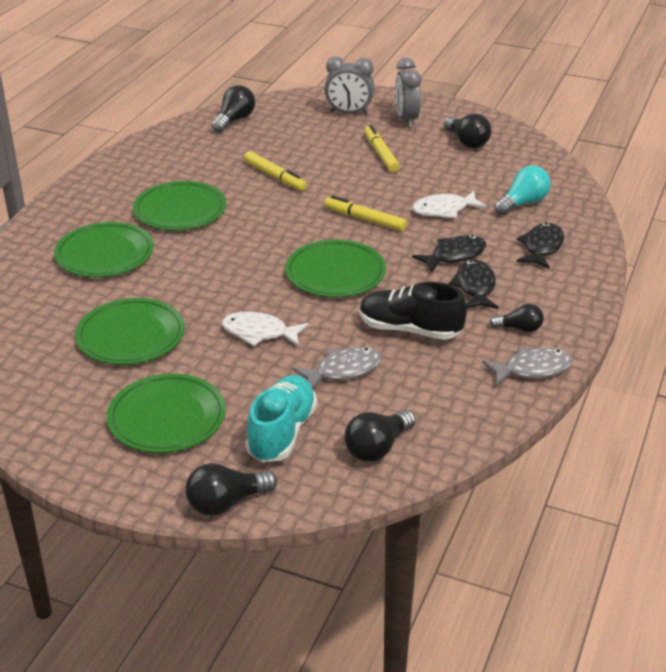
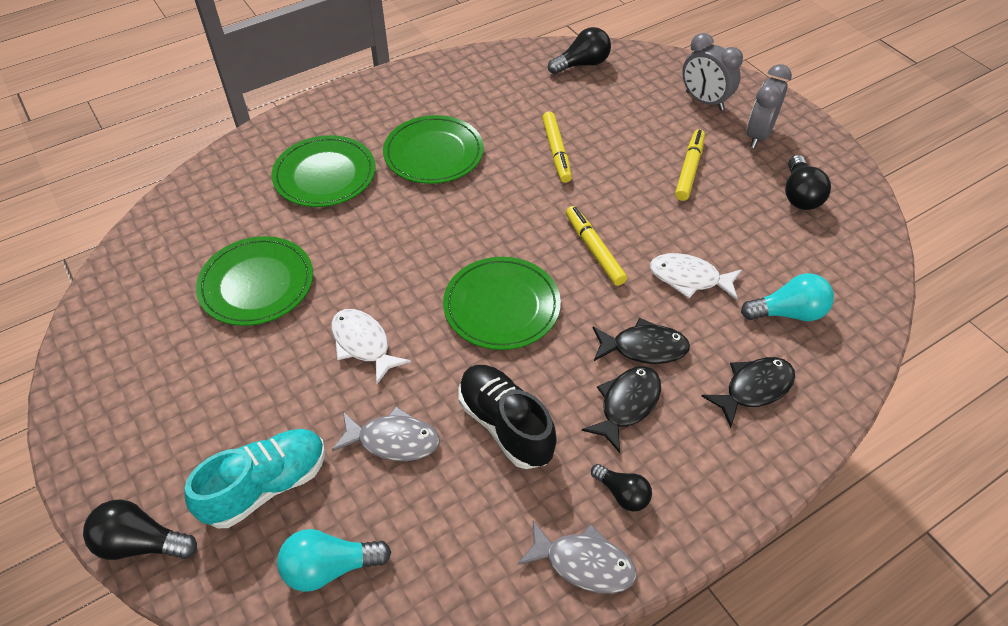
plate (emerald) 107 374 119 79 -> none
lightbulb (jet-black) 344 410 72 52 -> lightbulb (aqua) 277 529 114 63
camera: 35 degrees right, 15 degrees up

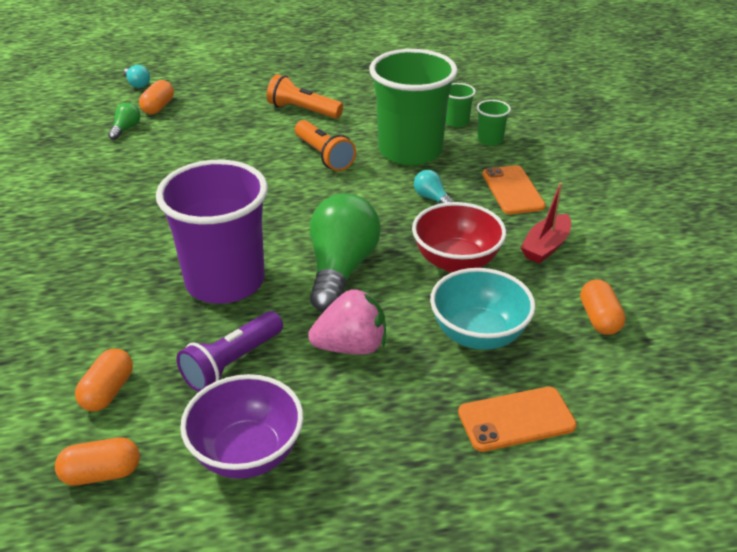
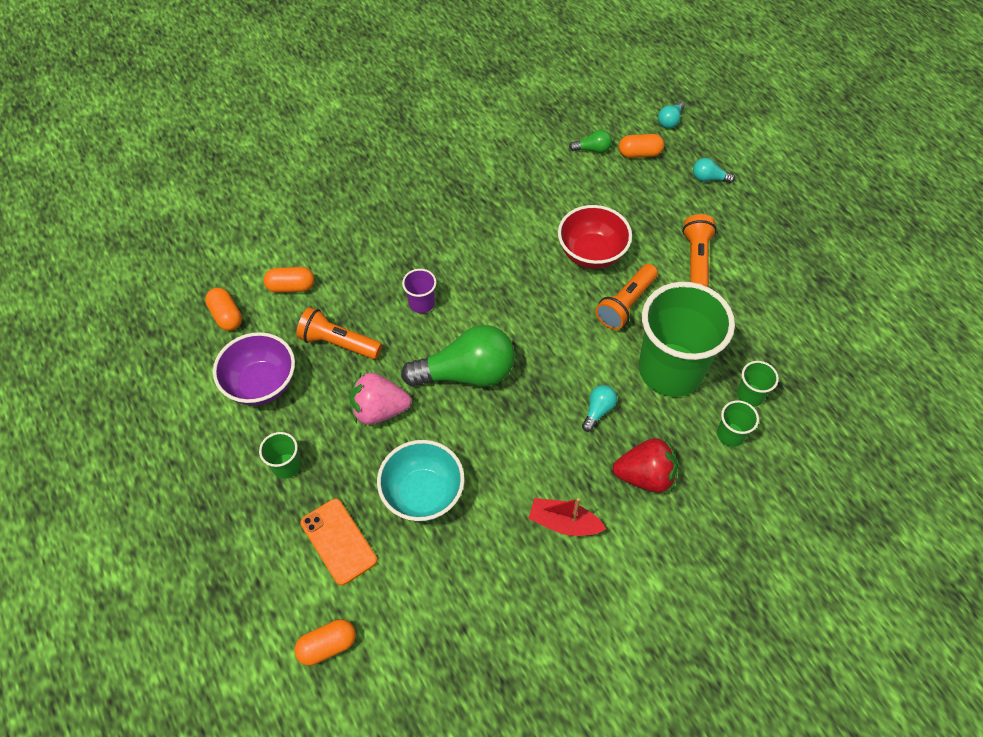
cup (royal purple) 156 160 112 144 -> cup (royal purple) 402 269 35 44, x0.41
mobile phone (orange-coloured) 482 165 64 49 -> toy strawberry (crimson) 613 437 65 56
bowl (crimson) 412 202 94 71 -> bowl (crimson) 558 205 74 64, move
capsule (orange-coloured) 580 279 45 56 -> capsule (orange-coloured) 294 619 62 47, move
toy strawberry (rosy) 308 288 78 67 -> toy strawberry (rosy) 349 373 62 52, 120 degrees clockwise
flashlight (royal purple) 176 311 107 81 -> flashlight (orange-coloured) 296 307 86 52
none -> lightbulb (aqua) 693 158 42 25
none -> cup (emerald) 259 432 42 47
camera: 70 degrees right, 20 degrees up

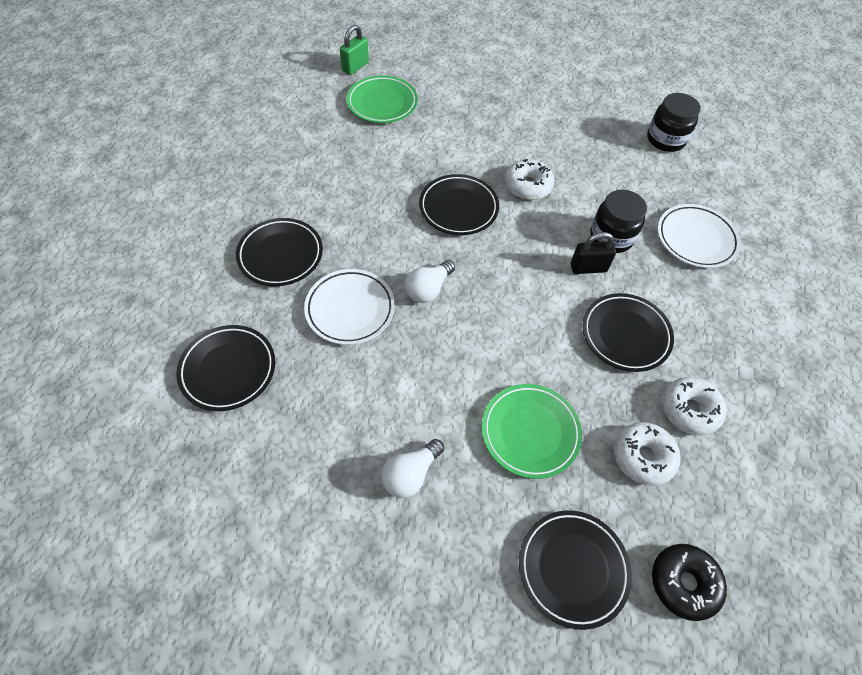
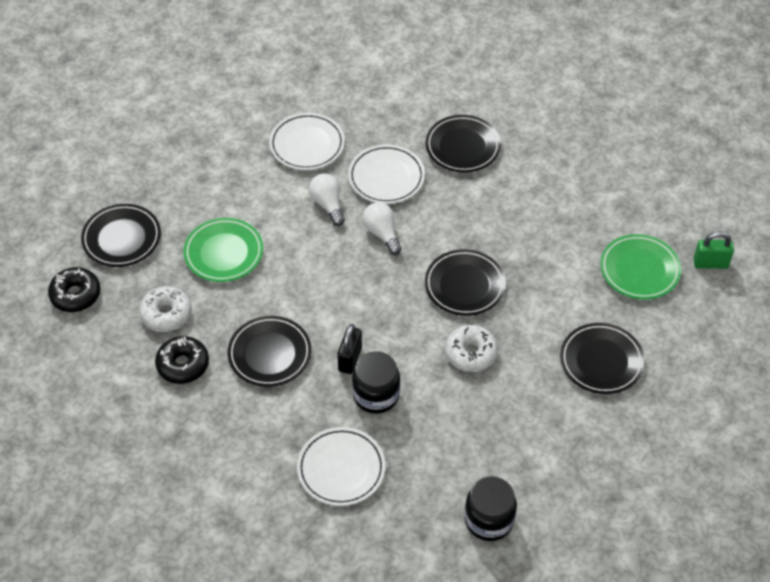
lock (emerald) 340 25 29 50 -> lock (emerald) 693 231 41 38, 60 degrees counterclockwise
plate (jet-black) 176 325 99 86 -> plate (jet-black) 560 323 85 71, move
glazed donut (snow-white) 662 377 64 59 -> glazed donut (jet-black) 155 336 54 48
lightbulb (snow-white) 381 439 64 59 -> lightbulb (snow-white) 309 173 36 53, move
none -> plate (snow-white) 269 113 76 57
camera: 115 degrees right, 5 degrees down

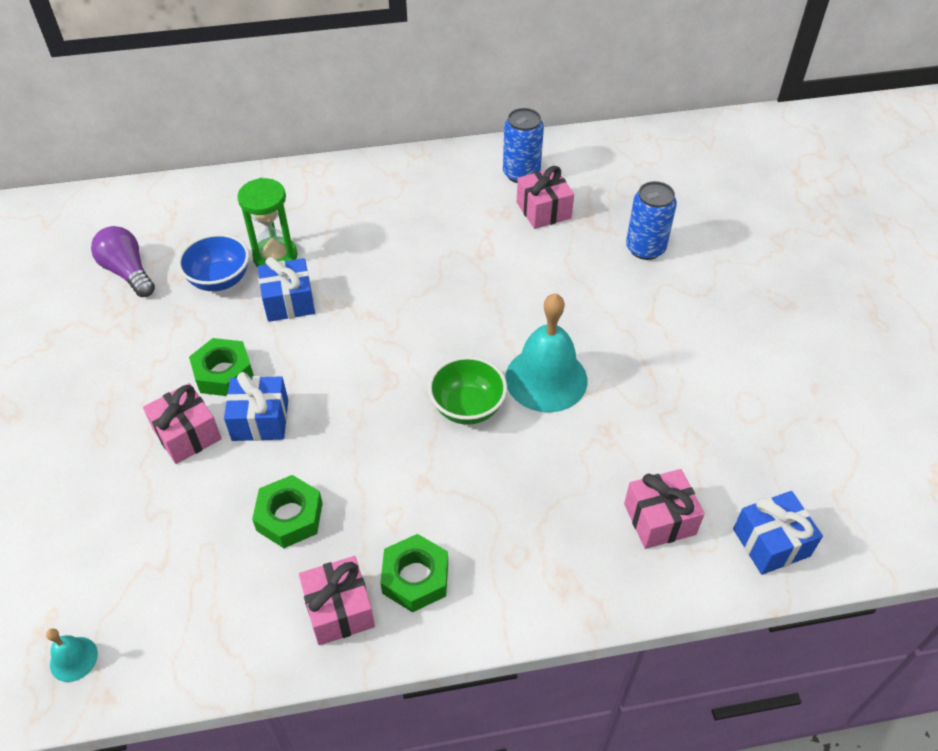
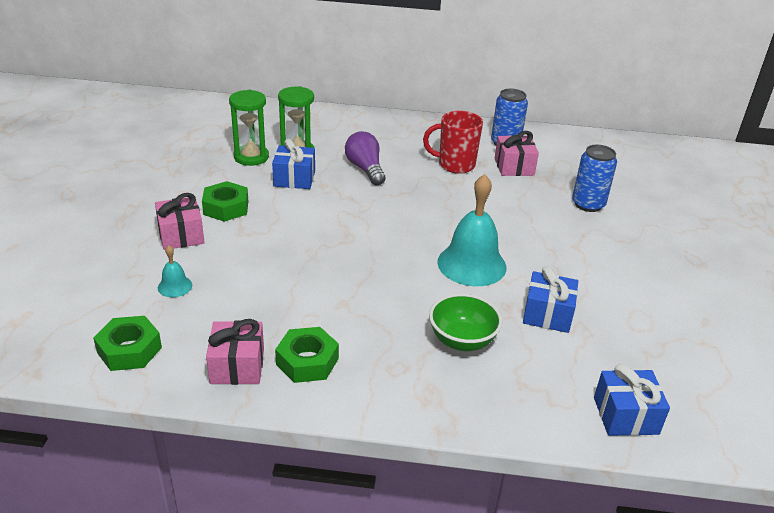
lightbulb (royal purple) 91 226 64 71 -> lightbulb (royal purple) 345 131 40 54, move
bowl (cobalt) 178 234 71 57 -> hourglass (emerald) 229 90 40 76
bowl (emerald) 428 356 79 69 -> bowl (emerald) 429 293 74 58, move
present (cobalt) 224 372 64 69 -> present (cobalt) 523 267 55 66, move
present (rosy) 624 469 81 80 -> none
hex nut (emerald) 252 475 71 73 -> hex nut (emerald) 93 316 69 55, move
hand bell (aqua) 46 628 52 54 -> hand bell (aqua) 158 245 34 52, move
none -> coffee mug (crimson) 423 111 60 63
camera: 15 degrees right, 15 degrees down

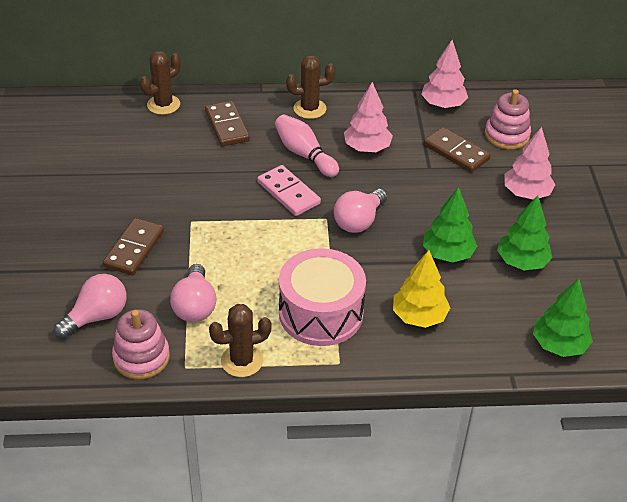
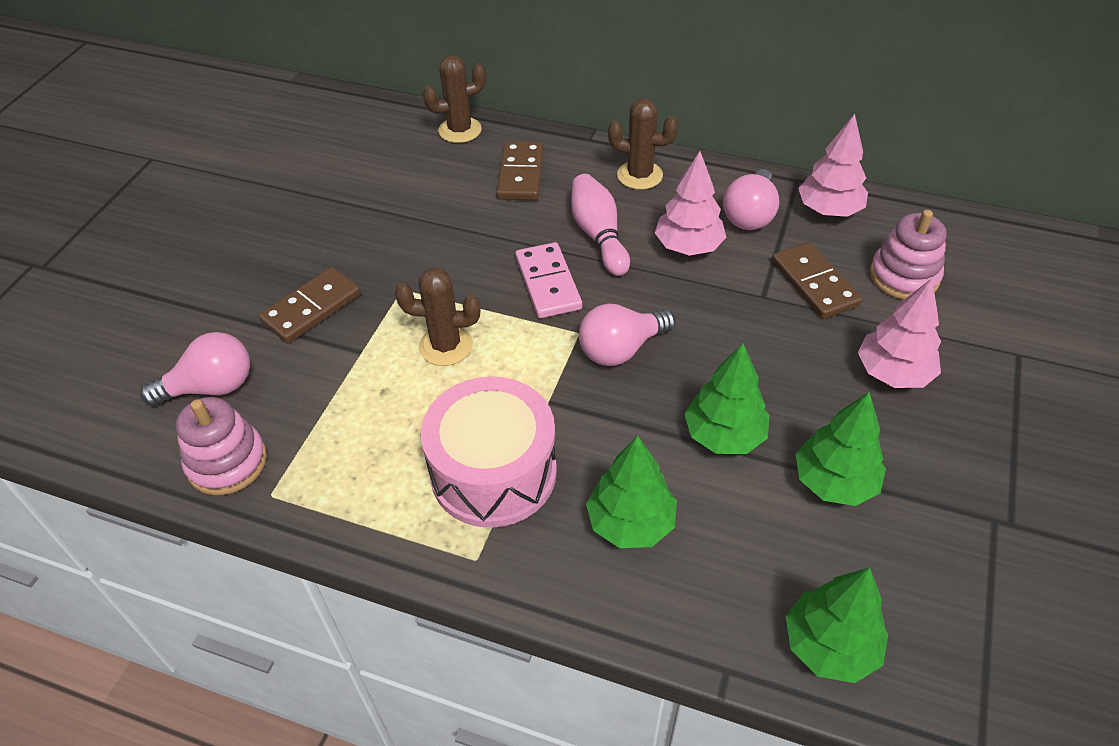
tree (golden) 393 250 57 78 -> tree (emerald) 586 436 91 112
lightbulb (rosy) 170 264 46 58 -> lightbulb (rosy) 723 169 56 61, move
prickly plant (brown) 209 304 63 73 -> prickly plant (brown) 395 267 85 99, move
camera: 25 degrees right, 5 degrees up

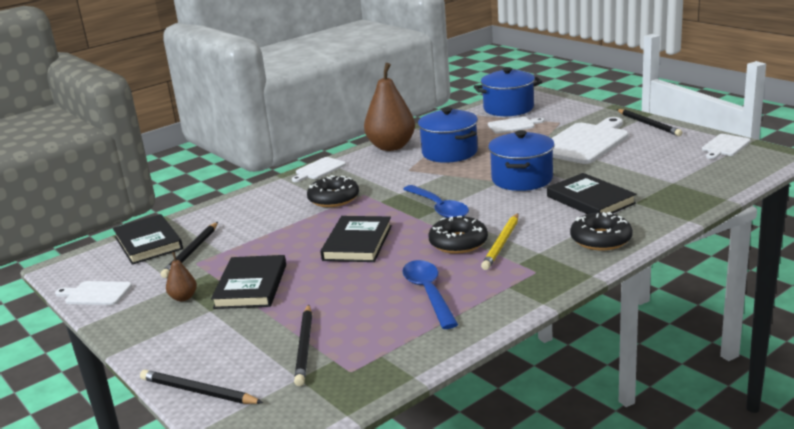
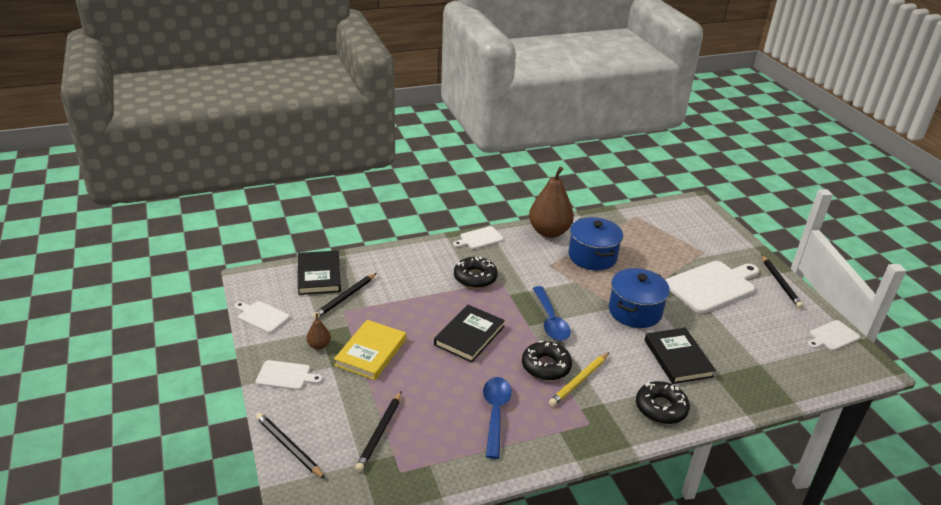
cooking pot (cobalt) 474 67 68 49 -> none
cutting board (snow-white) 488 117 56 17 -> cutting board (snow-white) 255 360 67 30, move
hardback (jet-black) 211 255 75 54 -> hardback (golden) 334 320 72 60
camera: 15 degrees right, 10 degrees up

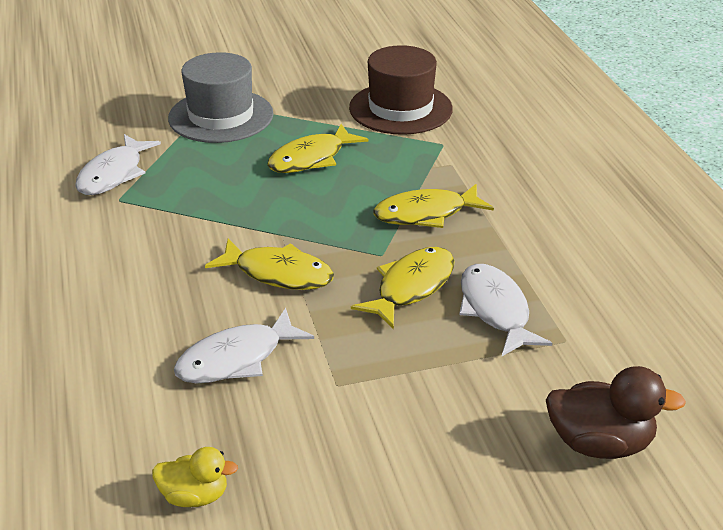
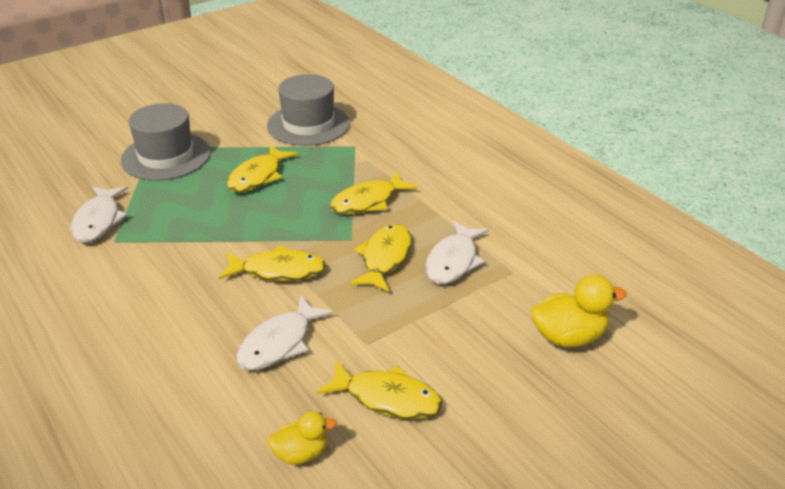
hat (brown) 349 45 104 90 -> hat (grey) 267 74 83 72
fish figure (snow-white) 459 264 93 92 -> fish figure (snow-white) 425 221 64 63, 120 degrees counterclockwise
rubber duck (brown) 546 366 140 93 -> rubber duck (golden) 531 275 96 73
none -> fish figure (golden) 317 360 125 59
camera: 20 degrees left, 0 degrees up

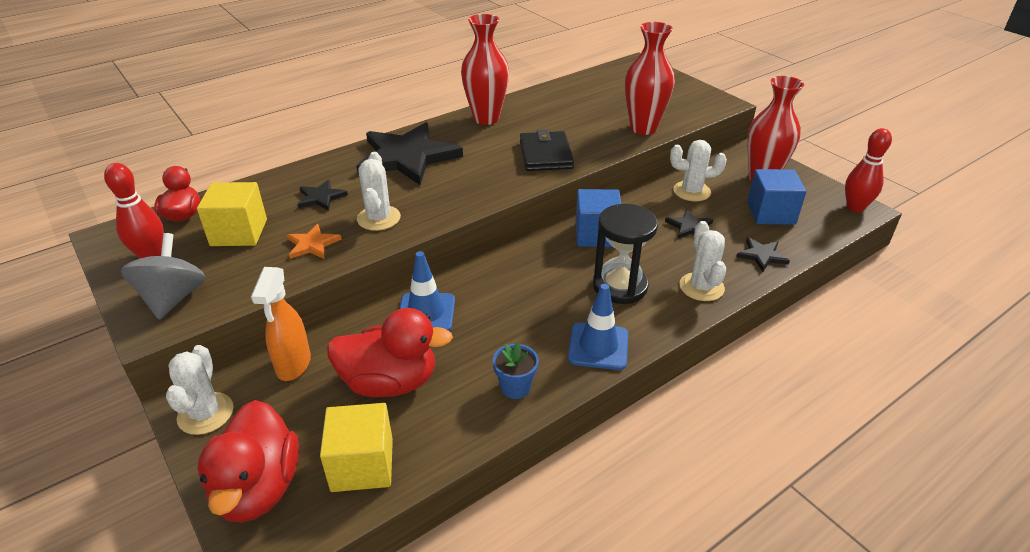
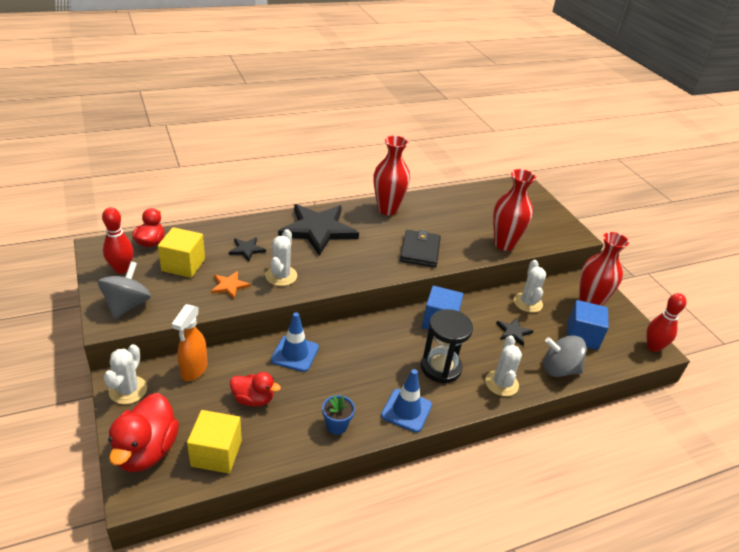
prickly plant (snow-white) 670 140 57 61 -> prickly plant (snow-white) 514 260 32 53, 75 degrees clockwise
star (jet-black) 736 237 54 35 -> spinning top (grey) 543 335 44 42
rubber duck (crimson) 327 308 126 89 -> rubber duck (crimson) 230 372 51 35, x0.61
camera: 10 degrees right, 0 degrees up

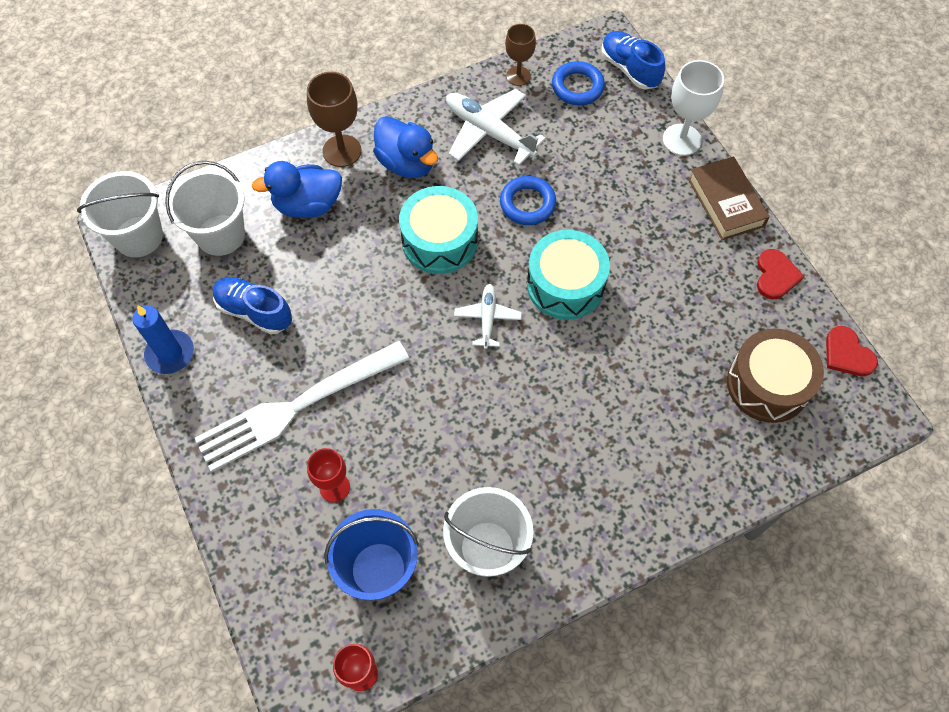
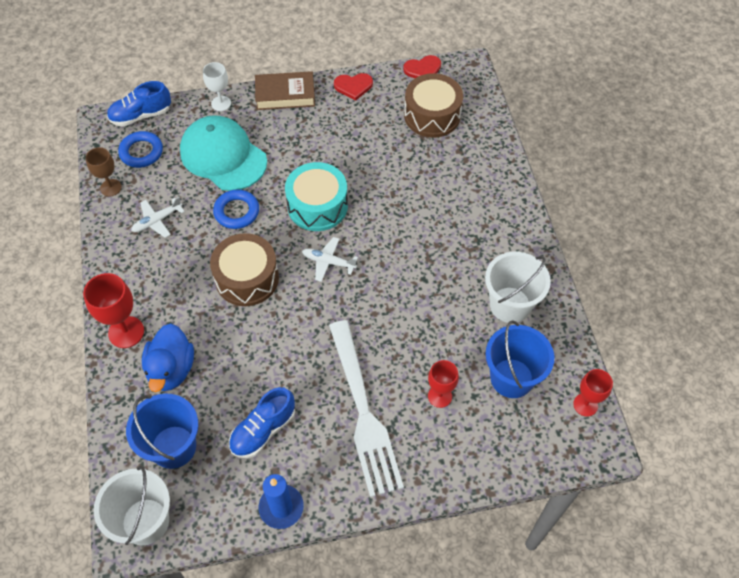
goblet (snow-white) 663 60 61 96 -> goblet (snow-white) 203 62 28 49, x0.66
goblet (brown) 307 72 55 95 -> goblet (crimson) 83 273 61 75
plane (snow-white) 446 89 100 77 -> plane (snow-white) 131 197 54 41, x0.58
rubber duck (cobalt) 373 116 65 62 -> none
bucket (snow-white) 165 161 80 95 -> bucket (cobalt) 126 394 72 75
toy drum (aqua) 399 186 79 88 -> toy drum (brown) 210 233 69 73
heart (crimson) 757 249 47 50 -> heart (crimson) 334 73 39 28, 150 degrees clockwise
none -> peaked cap (aqua) 180 115 87 76
camera: 75 degrees left, 5 degrees down

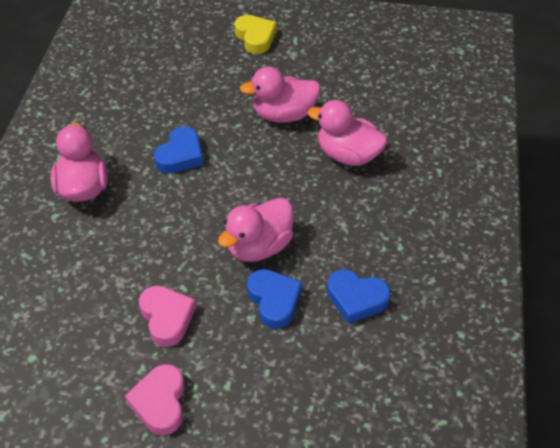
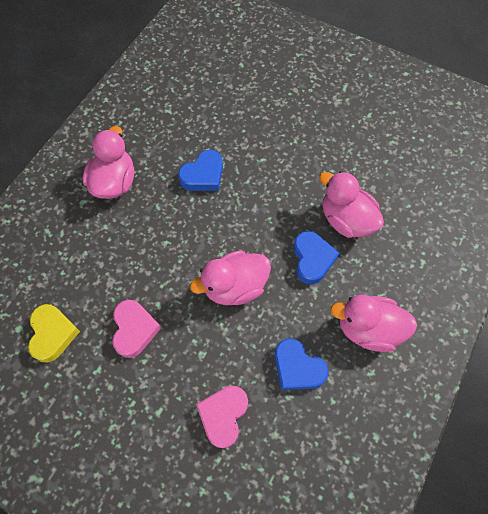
heart (golden) 234 15 43 39 -> heart (golden) 28 304 52 59, move
rubber duck (rosy) 240 66 80 57 -> rubber duck (rosy) 330 295 88 57, move
heart (cobalt) 247 269 55 60 -> heart (cobalt) 294 231 45 53, move
heart (rosy) 125 364 60 72 -> heart (rosy) 196 386 52 62, move
camera: 20 degrees right, 15 degrees up

